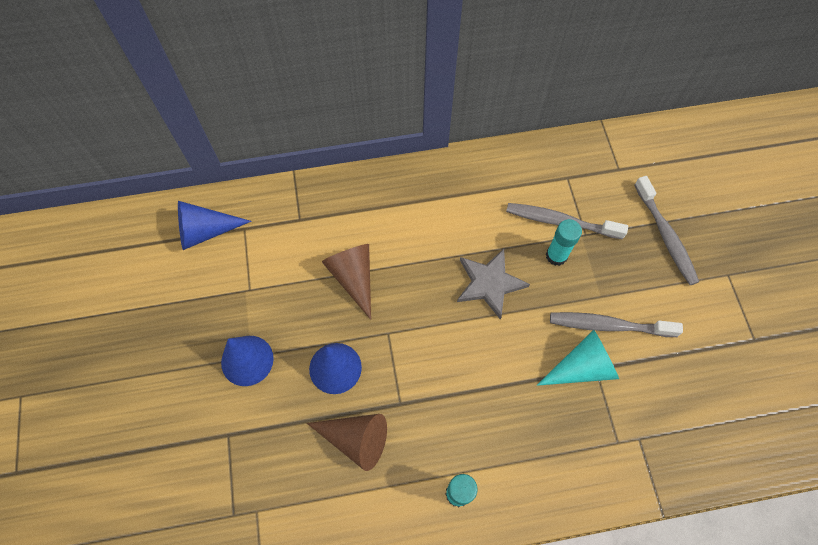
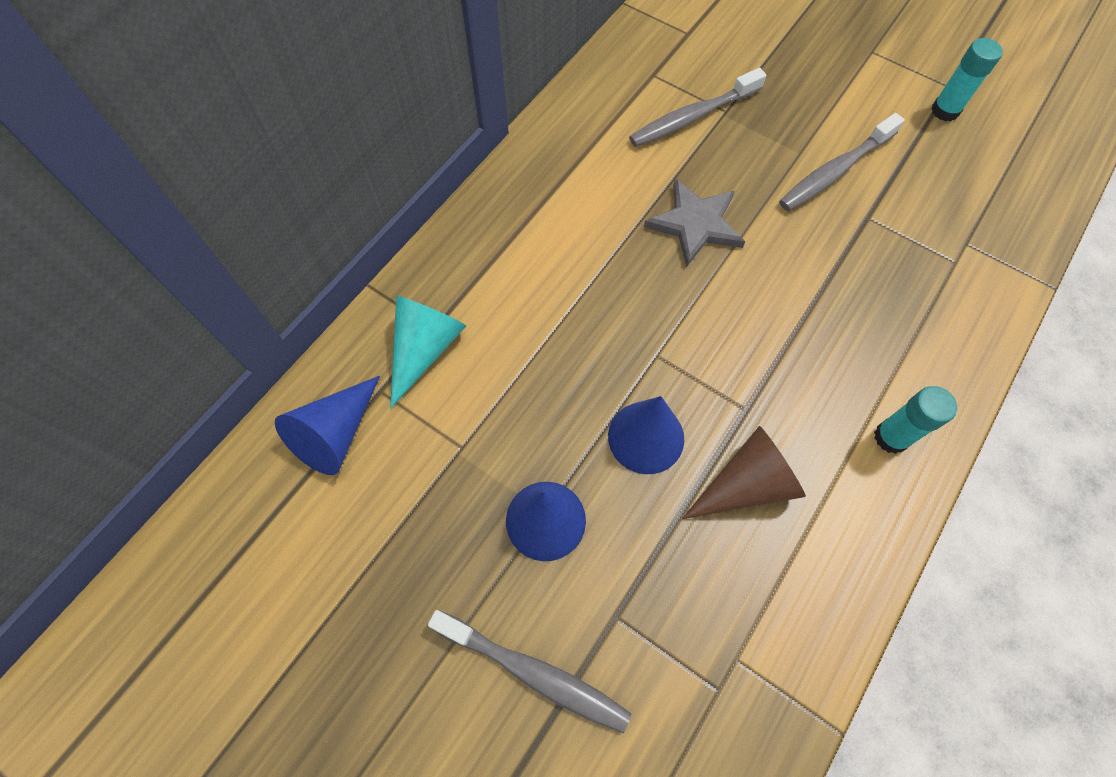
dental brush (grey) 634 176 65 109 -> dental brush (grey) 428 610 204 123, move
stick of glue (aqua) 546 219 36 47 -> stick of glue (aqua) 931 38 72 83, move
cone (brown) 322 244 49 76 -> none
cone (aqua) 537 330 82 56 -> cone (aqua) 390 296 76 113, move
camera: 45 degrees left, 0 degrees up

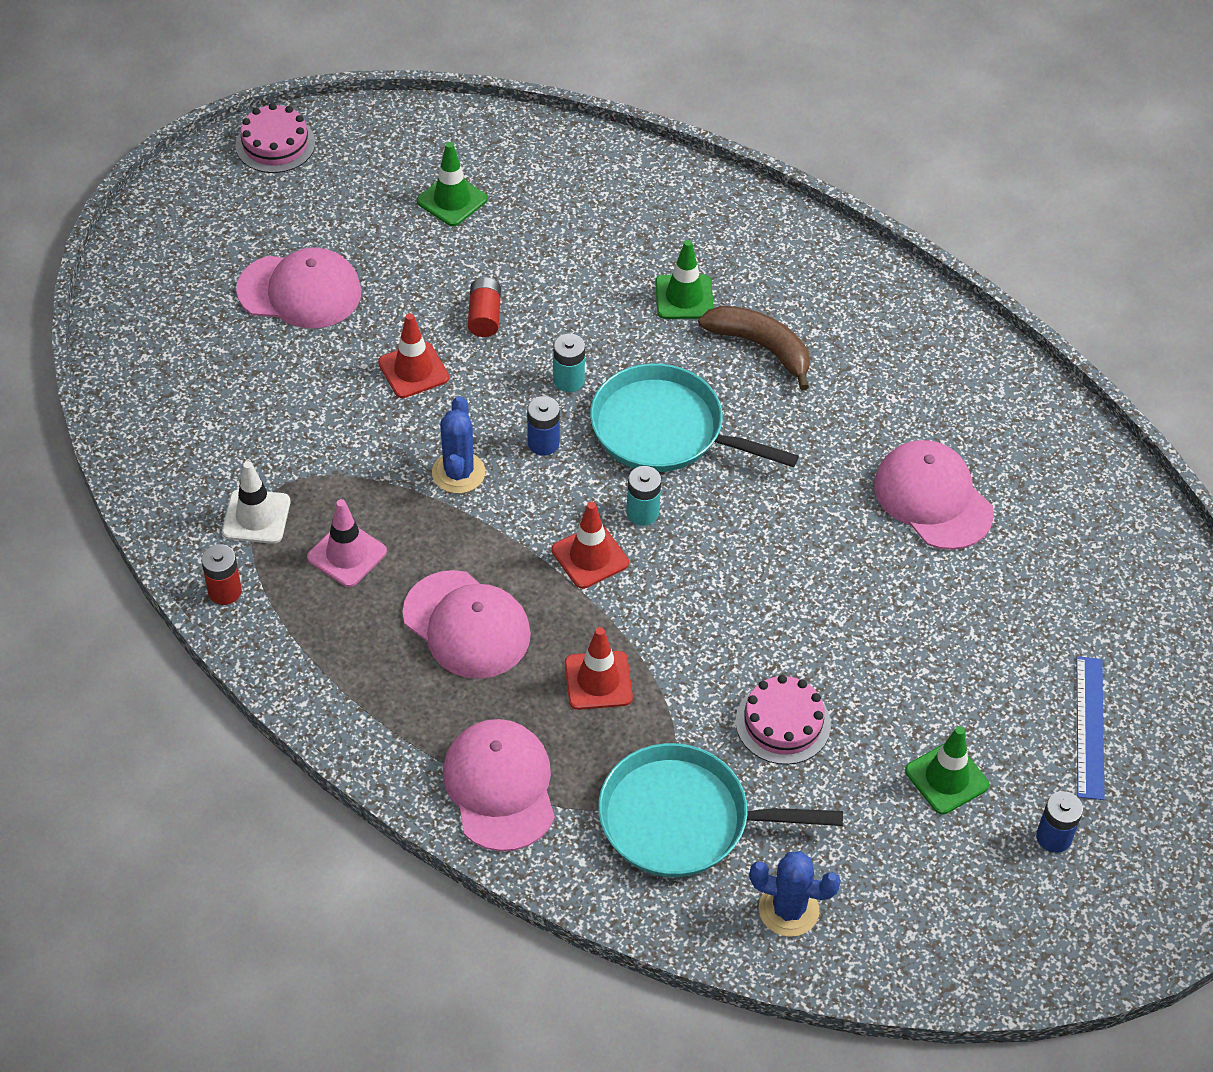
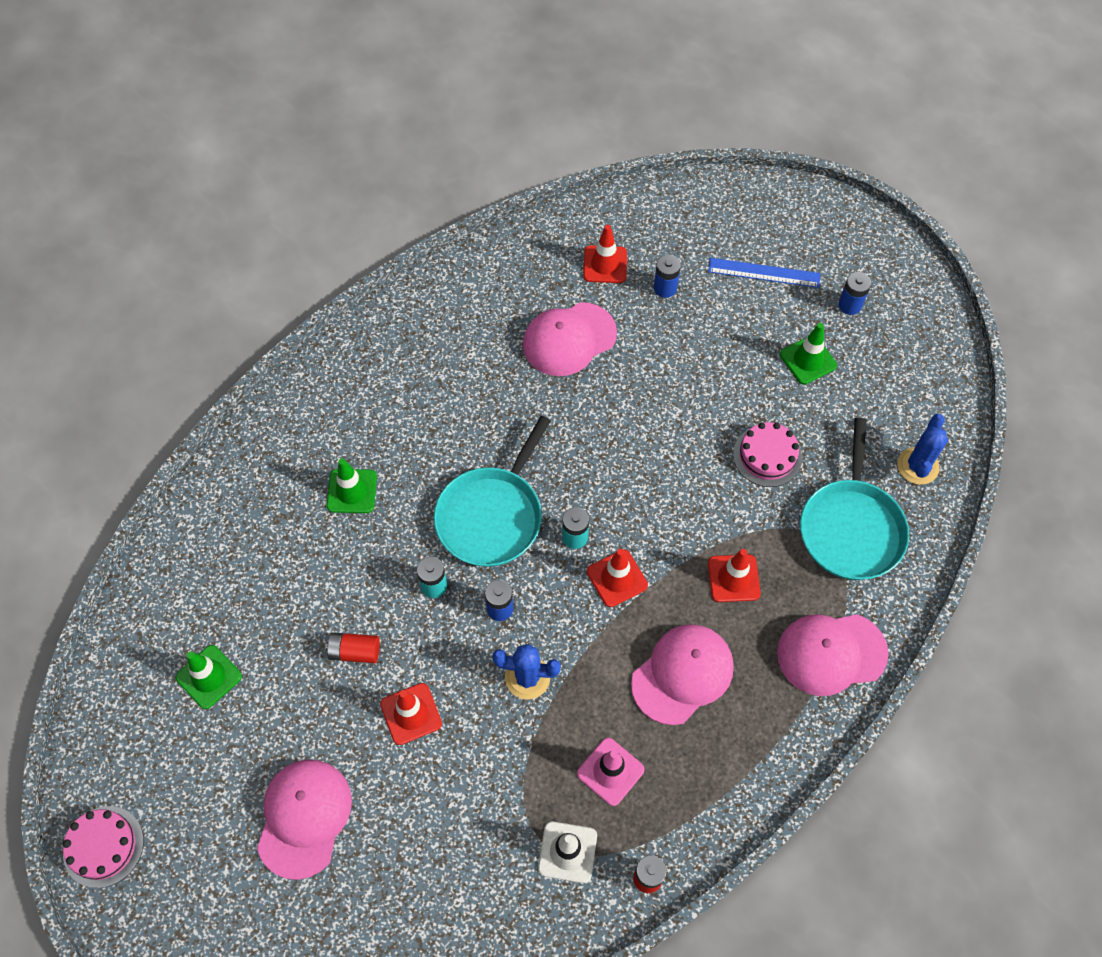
toy banana (brown) 698 306 112 84 -> none
none -> road cone (crimson) 583 225 44 58
none -> AA battery (cobalt) 654 255 27 43
camera: 85 degrees left, 10 degrees up

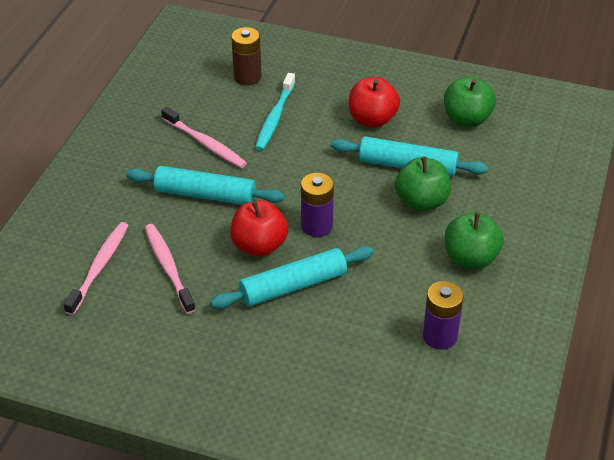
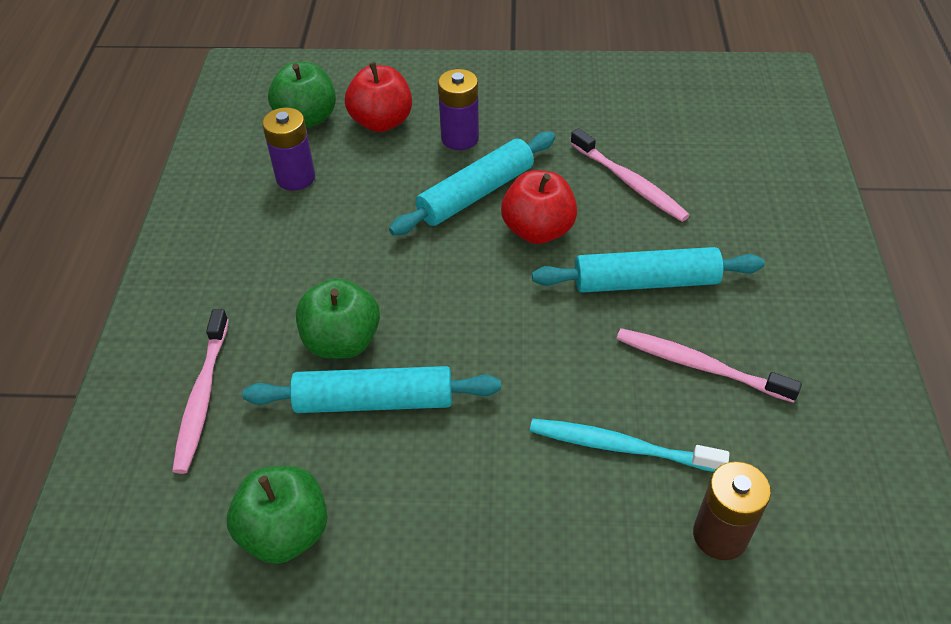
dental brush (aqua) 255 73 40 78 -> dental brush (aqua) 530 419 200 53, 75 degrees counterclockwise
toy apple (crimson) 349 77 51 50 -> toy apple (crimson) 345 62 67 70, move
AA battery (royal purple) 301 173 33 64 -> AA battery (royal purple) 438 69 41 81, move
toy apple (emerald) 445 212 59 57 -> toy apple (emerald) 268 62 68 66, move
dental brush (rosy) 64 222 65 93 -> dental brush (rosy) 172 309 57 165, move
camera: 165 degrees right, 5 degrees up

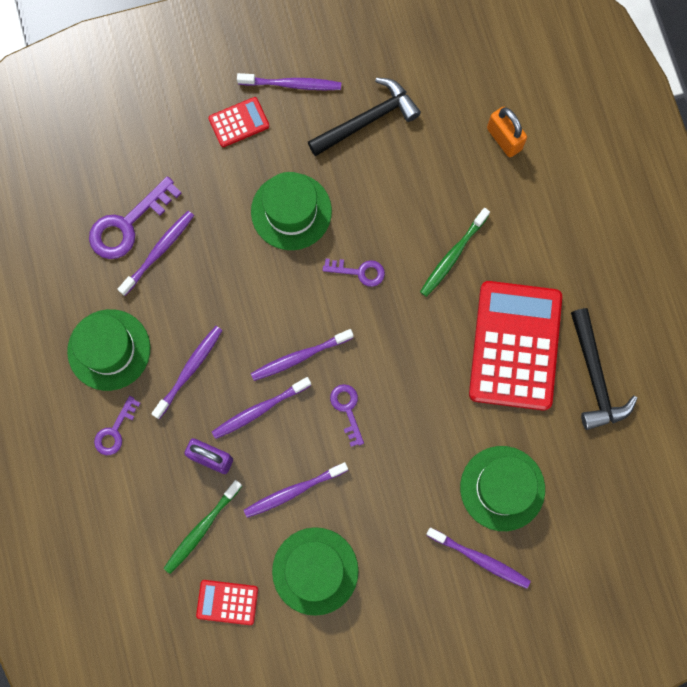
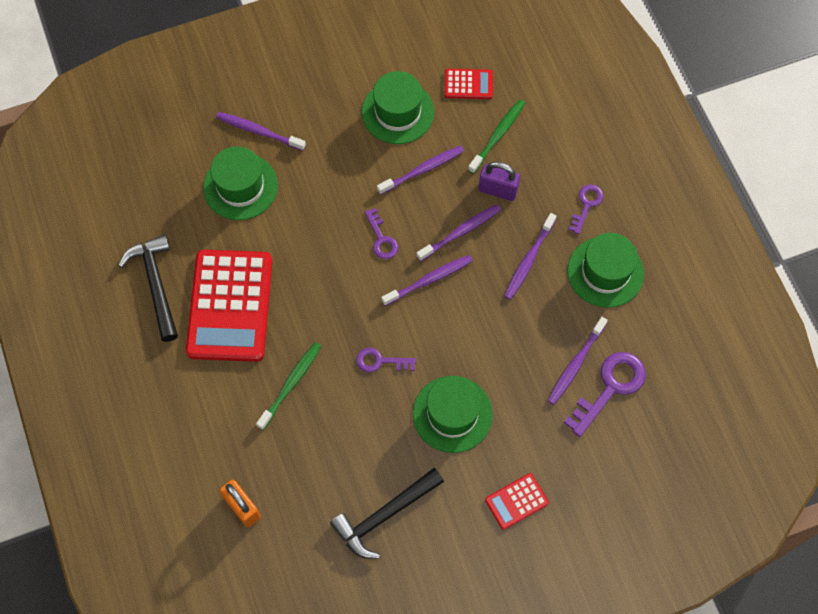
dental brush (royal purple) 237 73 104 17 -> none
camera: 175 degrees right, 10 degrees down

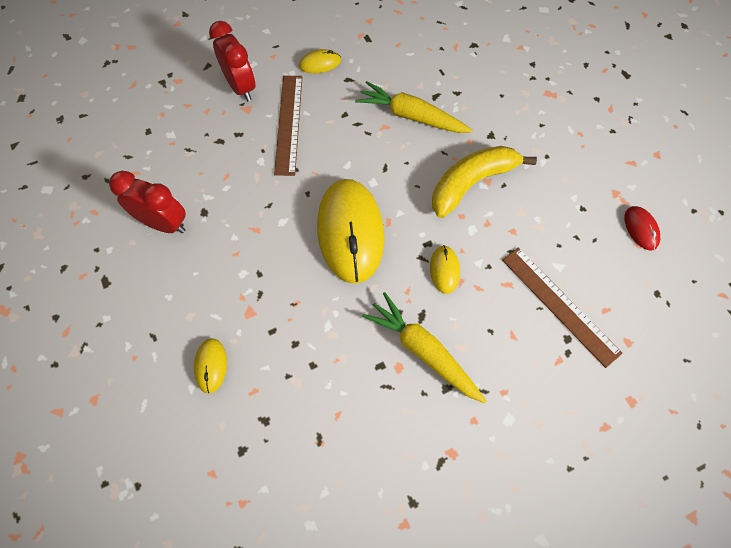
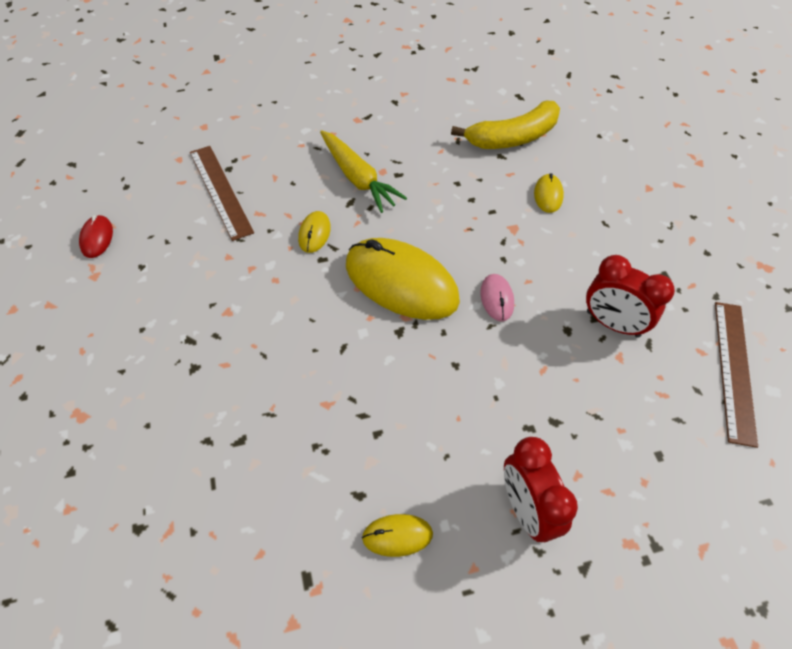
measuring stick (brown) 274 76 28 100 -> measuring stick (brown) 715 302 43 146, move
carrot (golden) 355 81 118 52 -> none
toy banana (golden) 432 146 105 72 -> toy banana (golden) 451 100 109 49, move
computer mouse (golden) 317 179 68 105 -> computer mouse (golden) 346 238 114 82, 60 degrees counterclockwise
none -> computer mouse (rosy) 480 274 34 47
camera: 170 degrees left, 10 degrees down

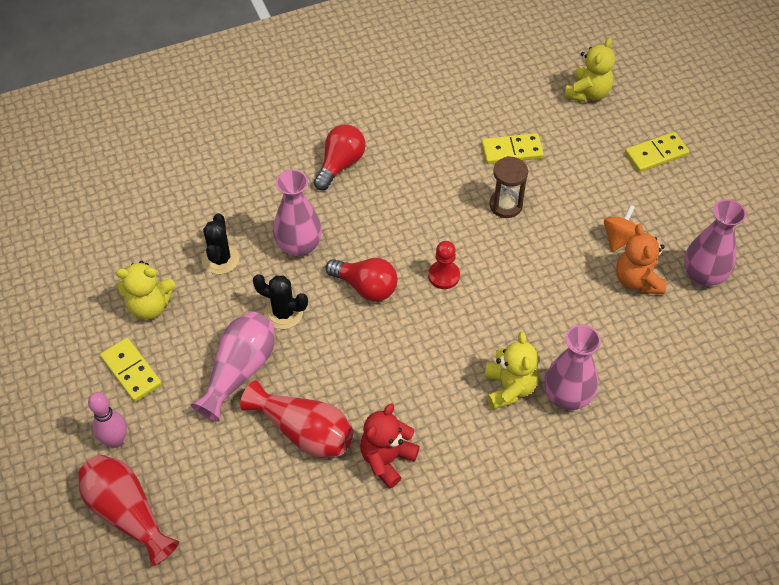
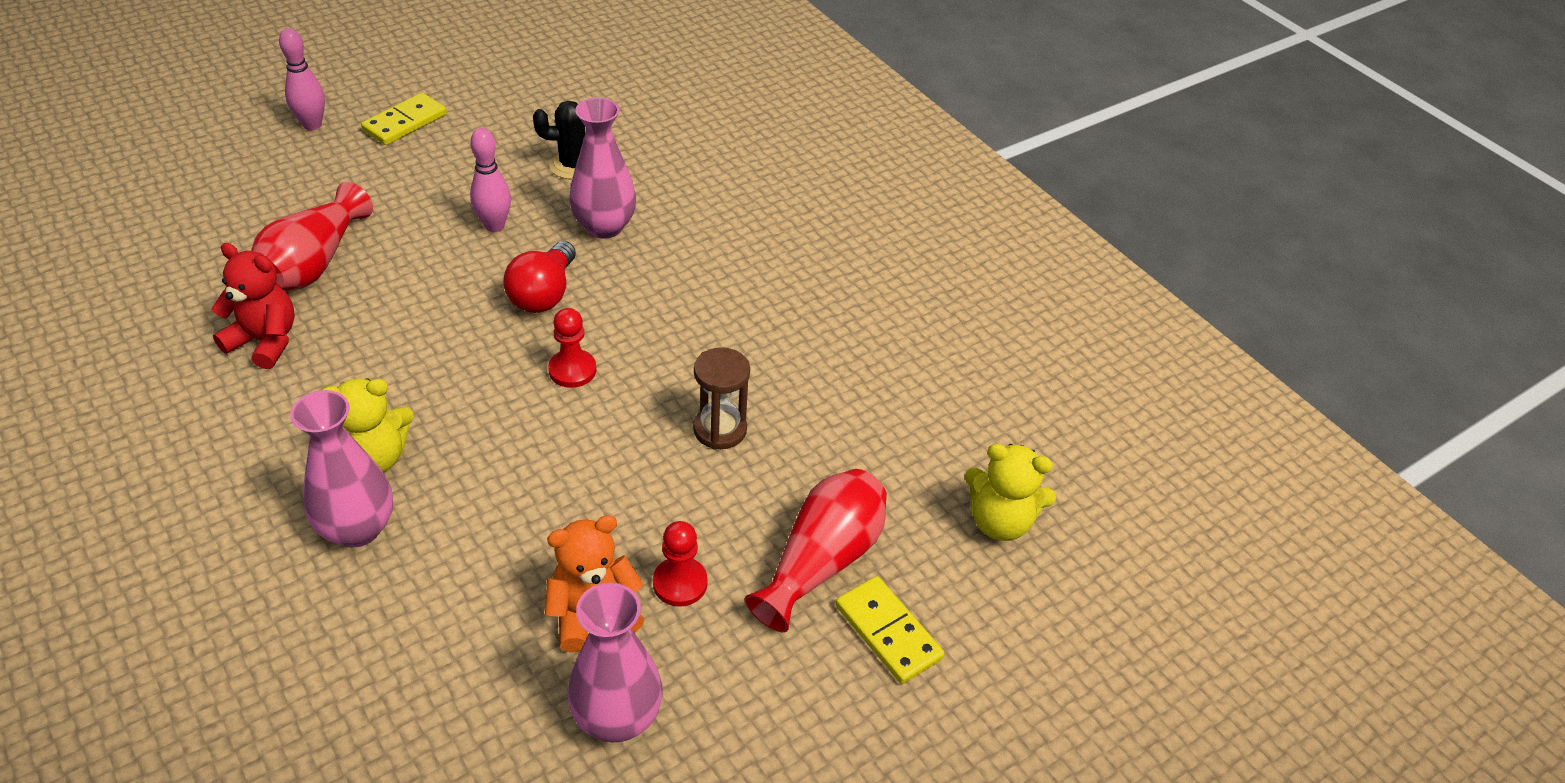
lightbulb (crimson) 314 124 52 66 -> none
domino piece (golden) 481 133 63 31 -> none
spinning top (orange-coloured) 604 205 32 47 -> chess pawn (crimson) 653 521 55 86
teddy bear (golden) 116 261 59 59 -> none
prickly plant (jet-black) 253 274 55 55 -> skittle (rosy) 470 128 41 104
vase (rosy) 191 311 83 111 -> none
vase (crimson) 78 455 101 111 -> vase (crimson) 744 469 143 164, move
camera: 75 degrees right, 10 degrees down

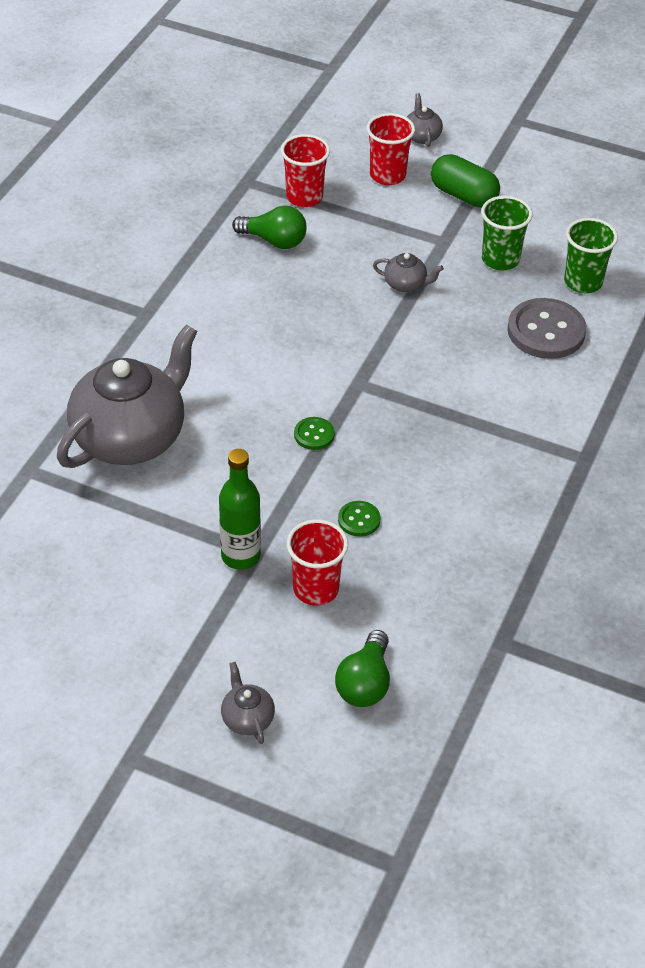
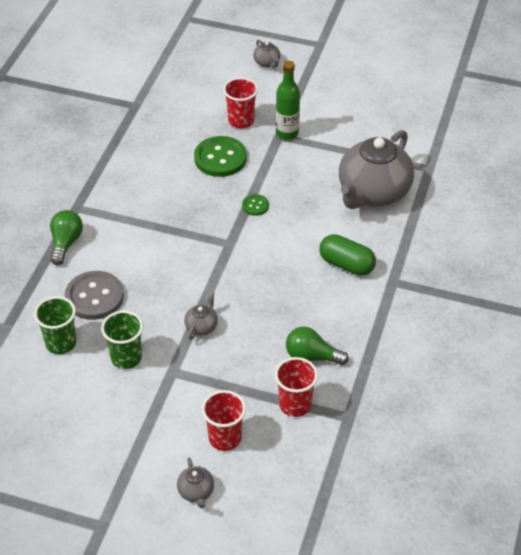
capsule (emerald) 431 154 69 54 -> capsule (emerald) 319 234 57 42, move
china teapot (grey) 373 253 71 39 -> china teapot (grey) 184 291 34 49, 105 degrees clockwise
shirt button (emerald) 338 501 43 36 -> shirt button (emerald) 194 136 53 41, x2.04
lightbulb (emerald) 335 630 55 77 -> lightbulb (emerald) 50 210 33 55, move
camera: 175 degrees right, 0 degrees up

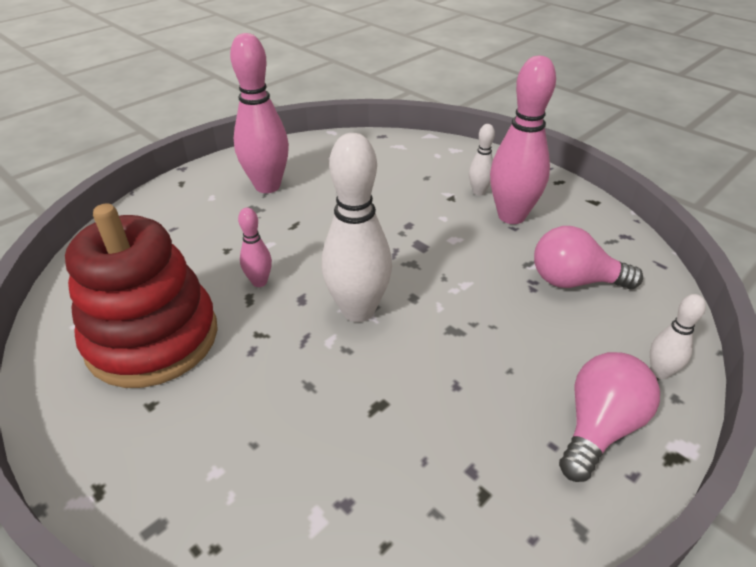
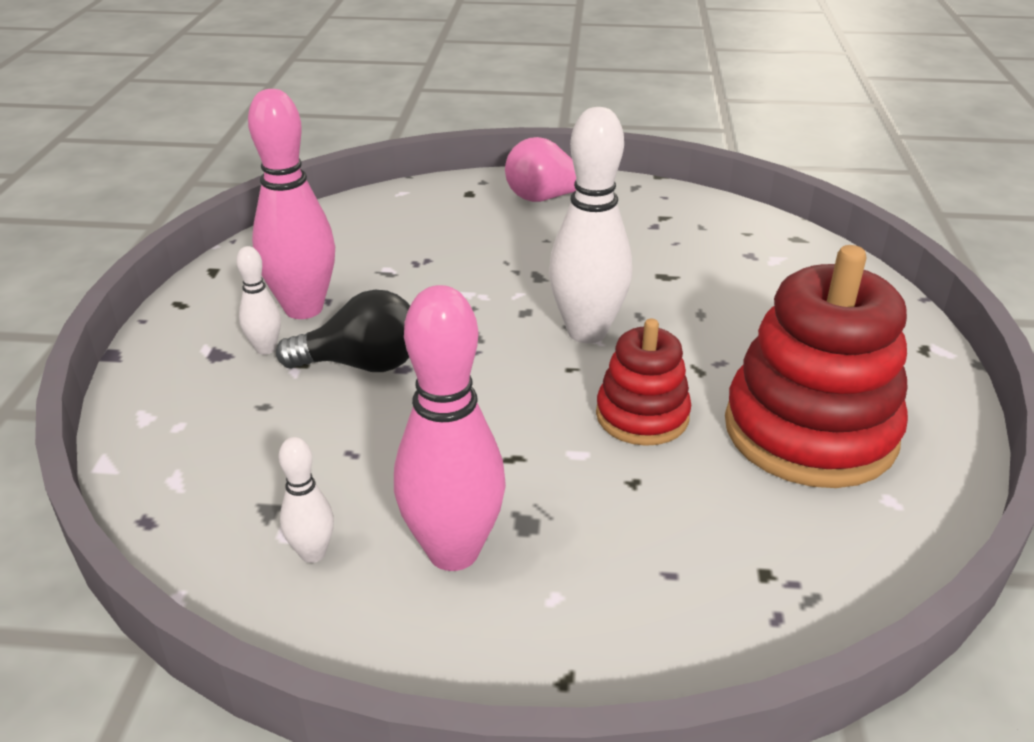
skittle (rosy) 238 208 34 79 -> ring stacker (crimson) 596 319 95 127
lightbulb (rosy) 534 226 109 63 -> none
skittle (snow-white) 650 294 56 85 -> skittle (snow-white) 279 437 55 126, move
none -> lightbulb (jet-black) 276 290 134 82
camera: 130 degrees left, 5 degrees down

